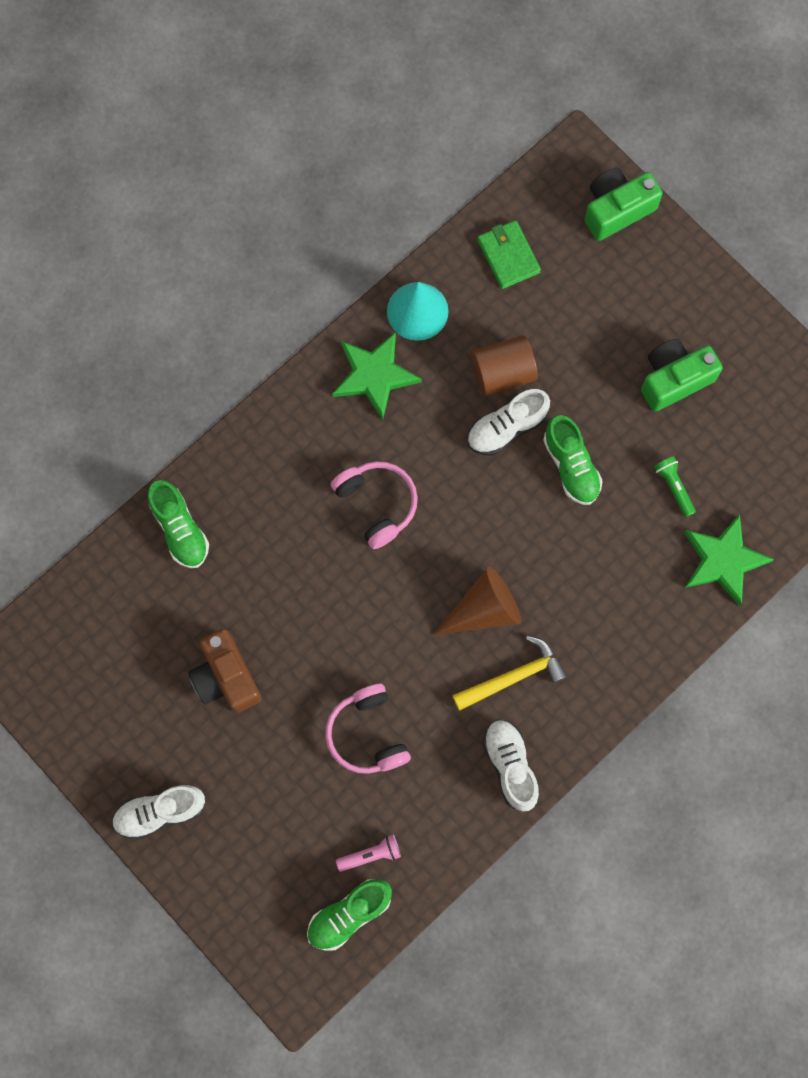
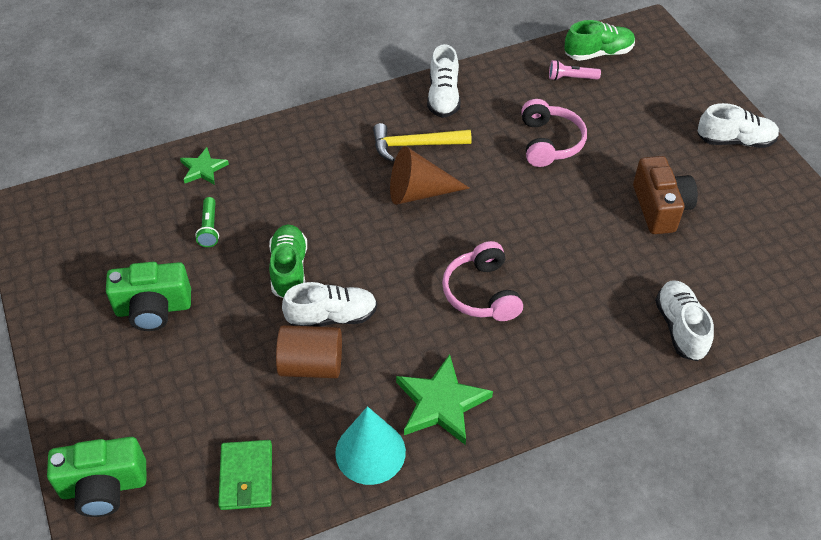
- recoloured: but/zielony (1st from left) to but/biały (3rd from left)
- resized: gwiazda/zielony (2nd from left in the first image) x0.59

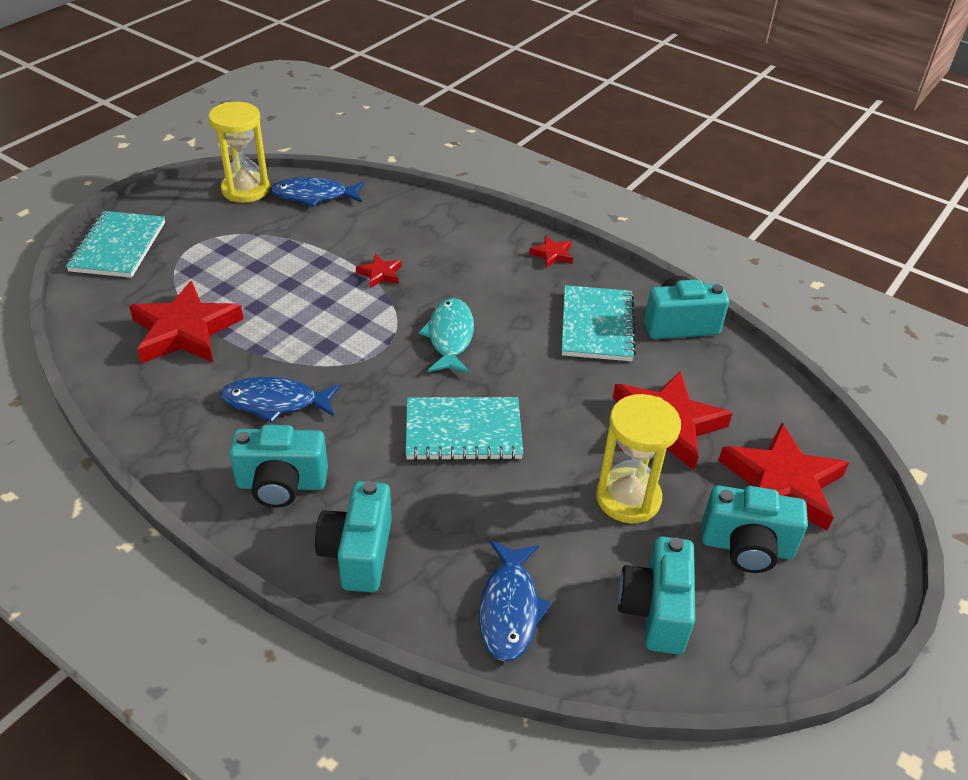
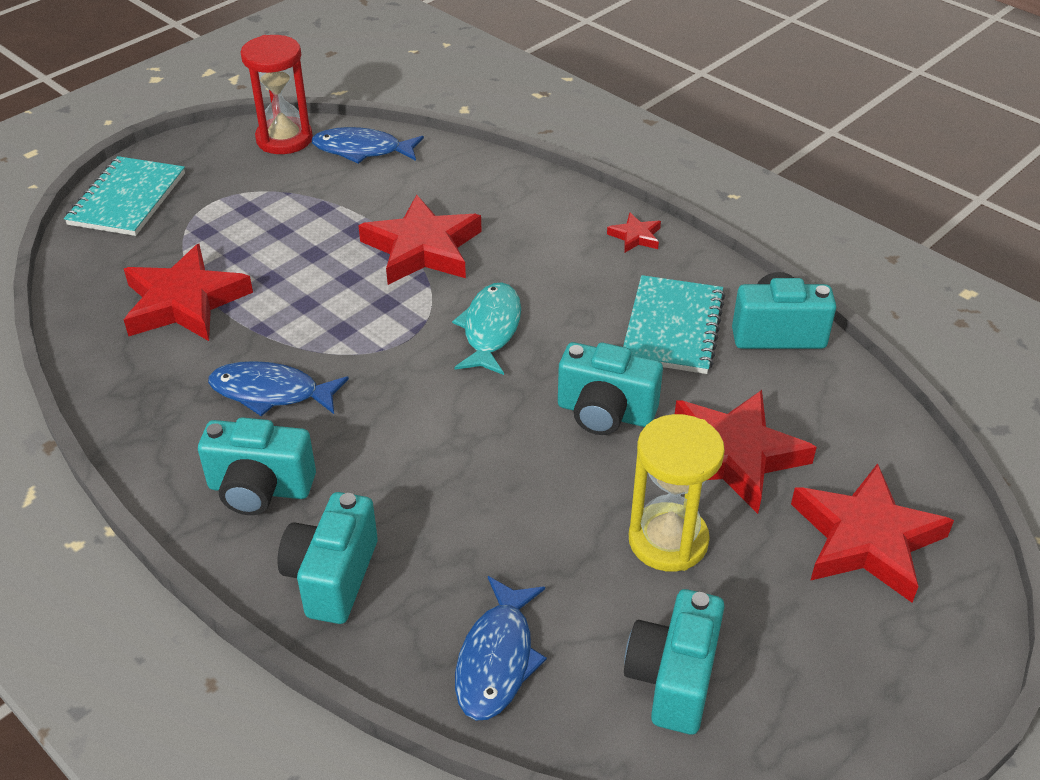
- removed: zeszyt/turkusowy (2nd from left)
- moved: aparat fotograficzny/turkusowy (5th from left in the first image) to aparat fotograficzny/turkusowy (3rd from left)
- recoloured: klepsydra/żółty (1st from left) to klepsydra/czerwony
- resized: gwiazda/czerwony (2nd from left) x2.21

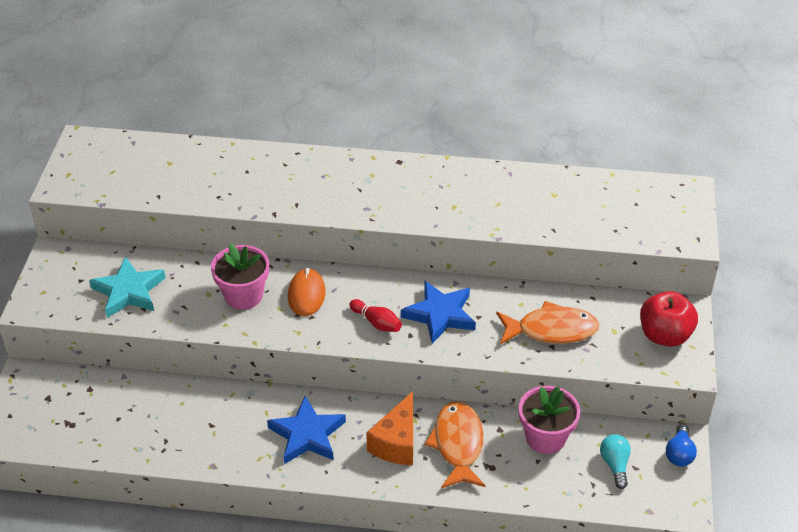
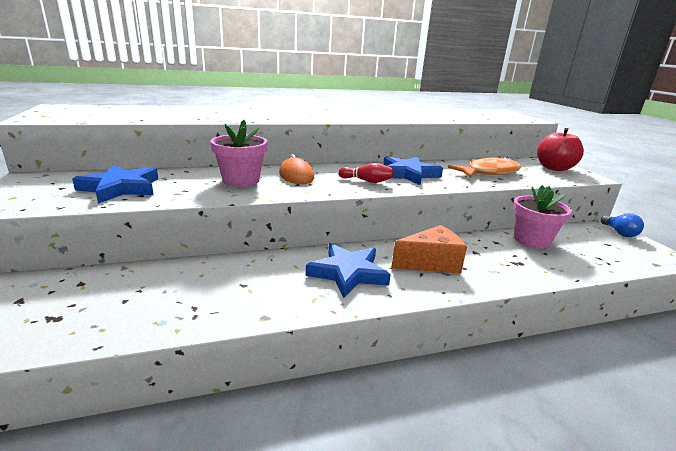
- removed: ryba/pomarańczowy (1st from left)
- removed: żarówka/turkusowy
- recoloured: gwiazda/turkusowy to gwiazda/niebieski (1st from left)
- turned: ser/pomarańczowy 105 degrees counterclockwise

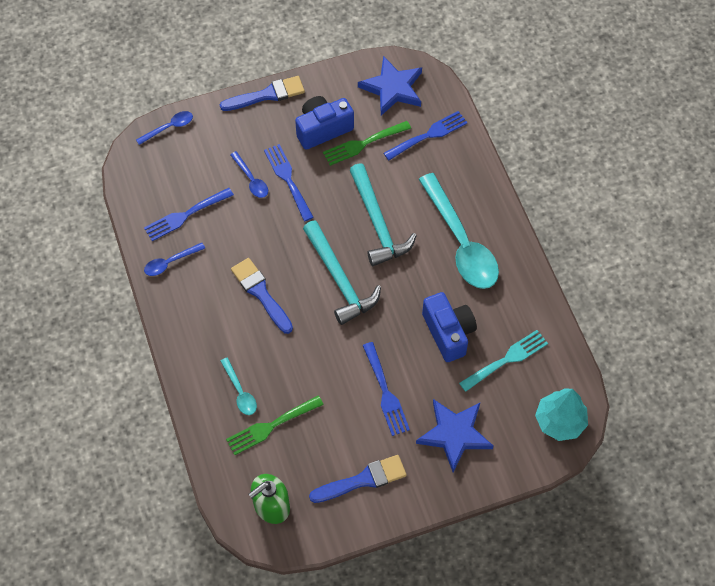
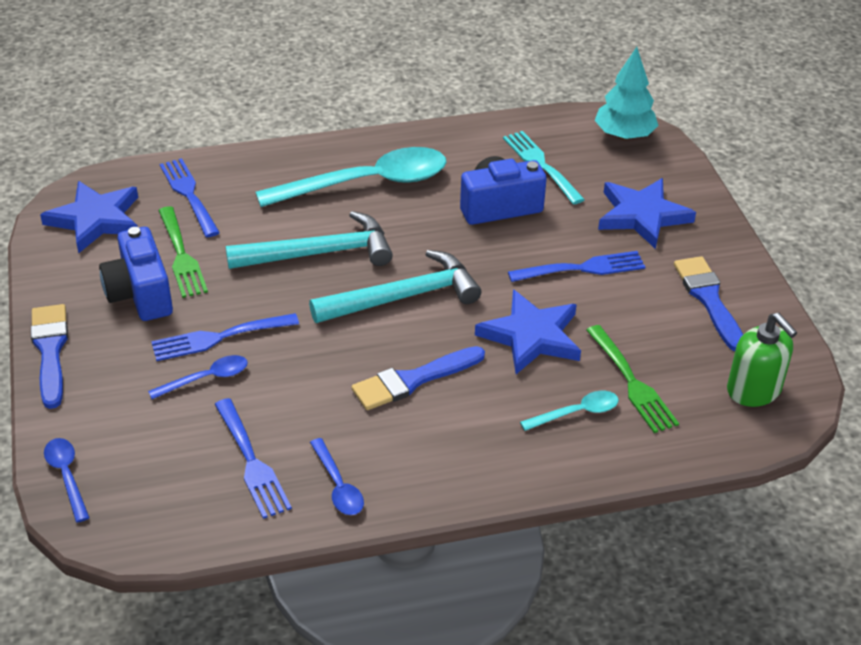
- added: gwiazda/niebieski (2nd from left)

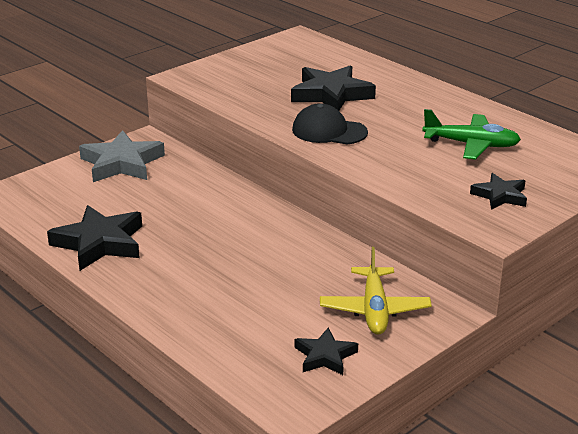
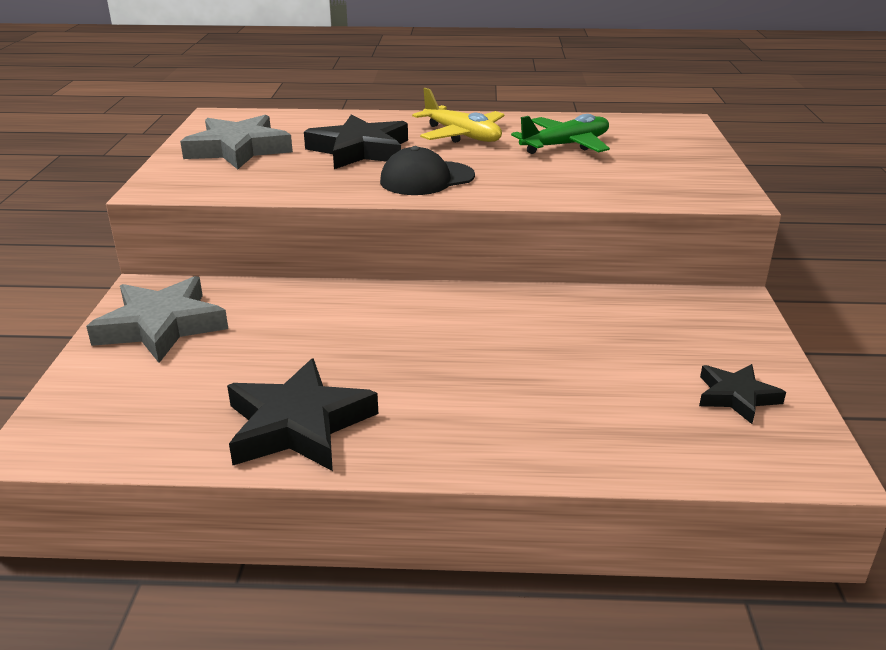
- removed: gwiazda/czarny (4th from left)
- added: gwiazda/szary (2nd from left)
- moved: samolot/żółty

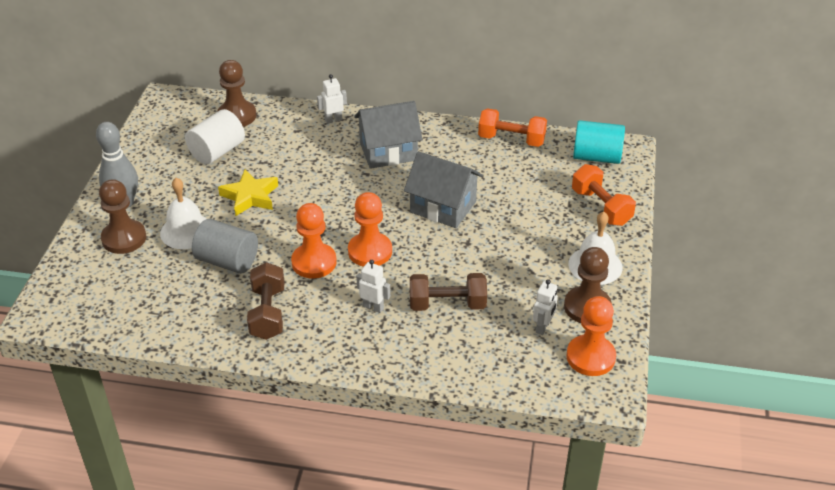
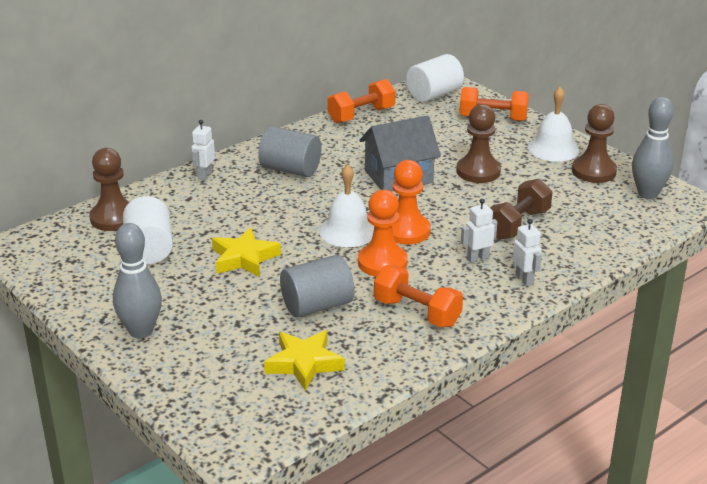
- added: gwiazda/żółty (2nd from left)
- moved: pionek/brązowy (1st from left in the first image) to pionek/brązowy (2nd from left)
- moved: dzwonek/biały (1st from left)
- moved: robot/biały (3rd from left)
- replaced: domek/szary (1st from left) to walec/szary (1st from left)
- replaced: pionek/pomarańczowy (3rd from left) to kręgiel/szary (2nd from left)
- recoloured: hantel/brązowy (1st from left) to hantel/pomarańczowy (2nd from left)
- recoloured: walec/turkusowy to walec/biały (2nd from left)

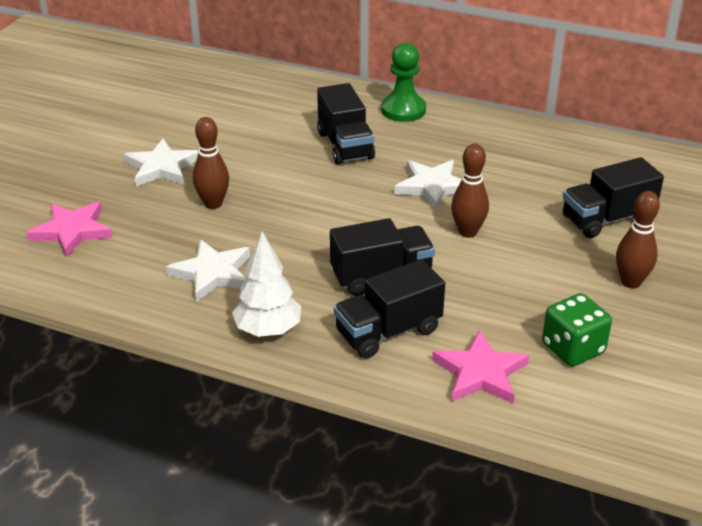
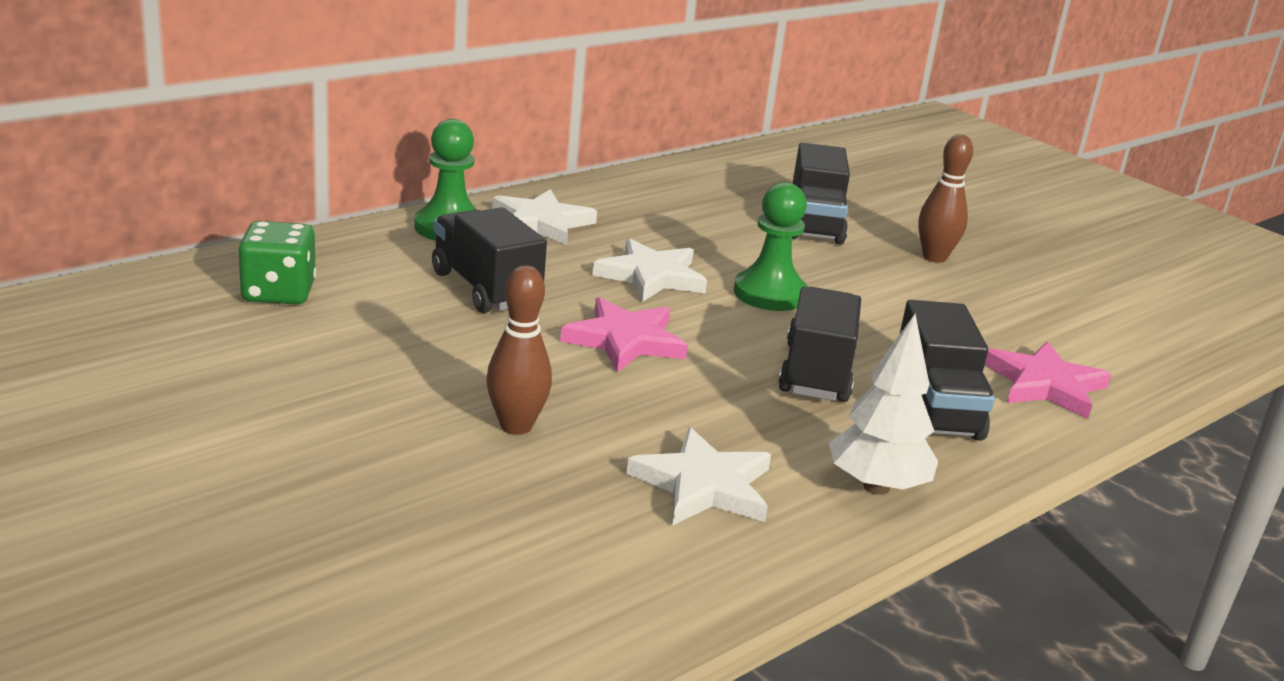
- moved: gwiazda/różowy (1st from left)
- moved: gwiazda/biały (1st from left)
- moved: kostka do gry/zielony
- replaced: kręgiel/brązowy (2nd from left) to pionek/zielony (2nd from left)
- turned: ciężarówka/czarny (1st from left) 135 degrees counterclockwise

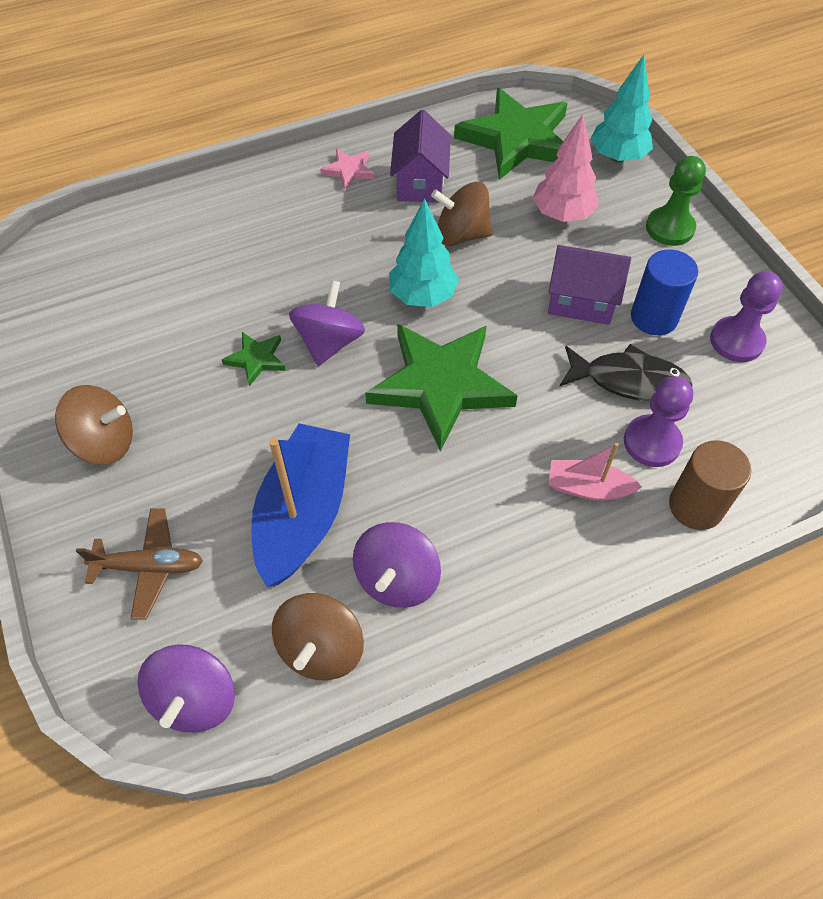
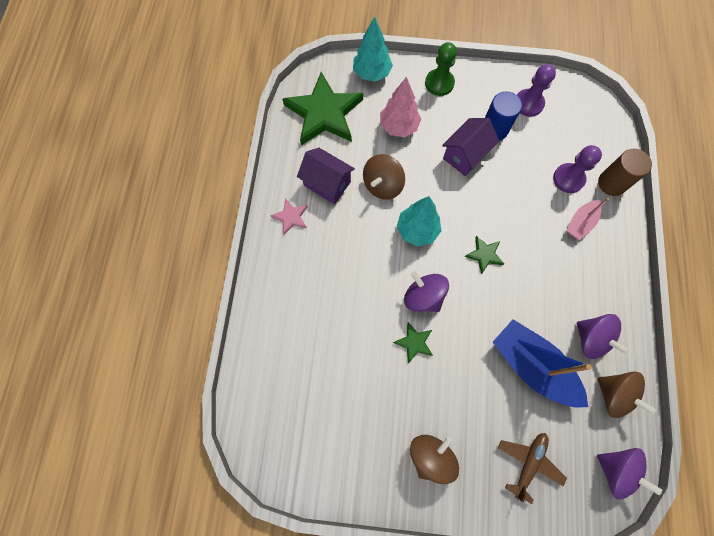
- removed: ryba/czarny
- resized: gwiazda/zielony (2nd from left in the first image) x0.44

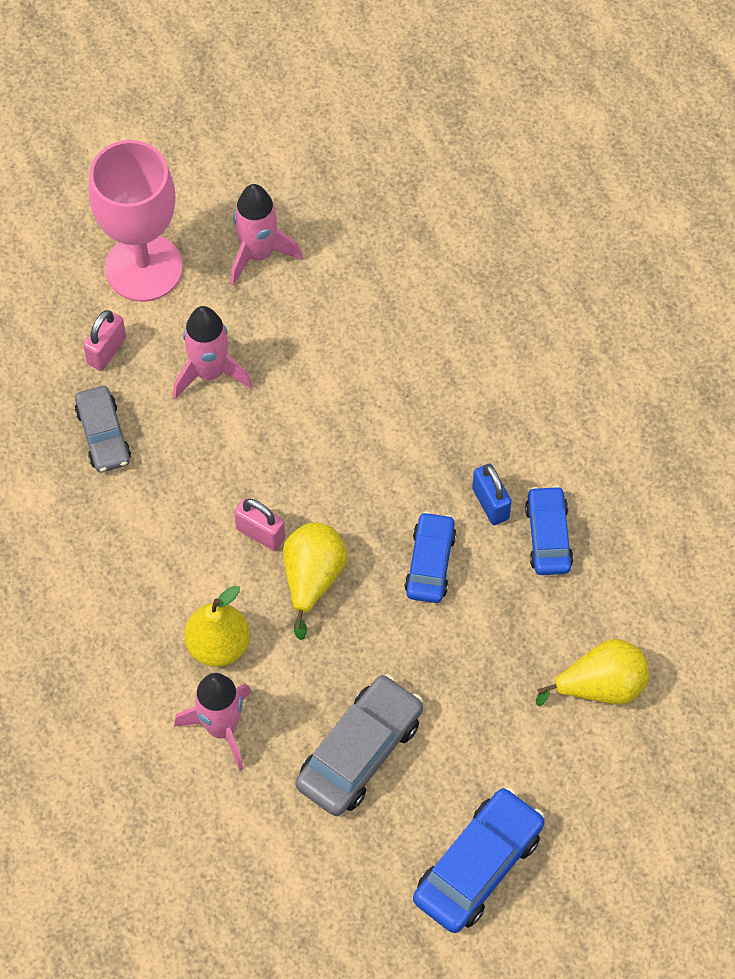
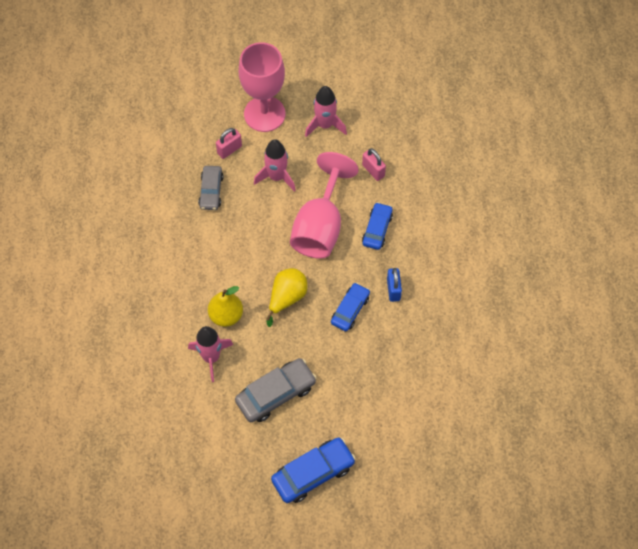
- removed: gruszka/żółty (3rd from left)
- added: kielich/różowy (2nd from left)
- moved: kłódka/różowy (2nd from left)
- moved: samochód/niebieski (3rd from left)

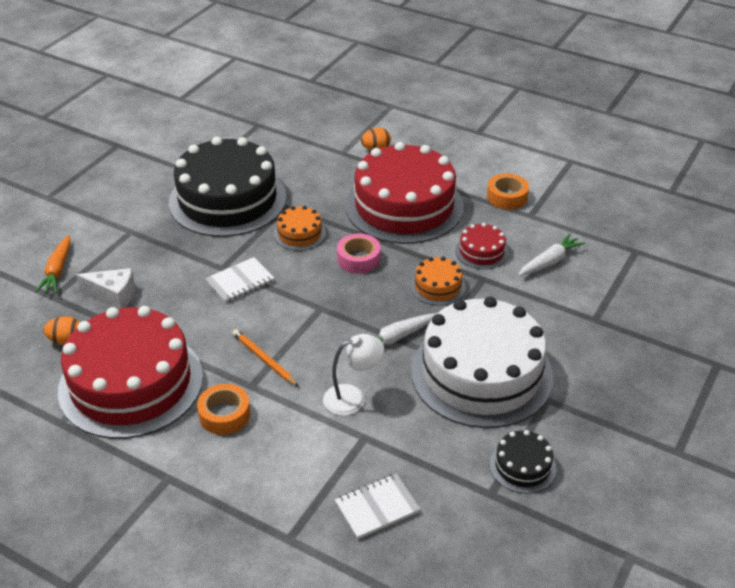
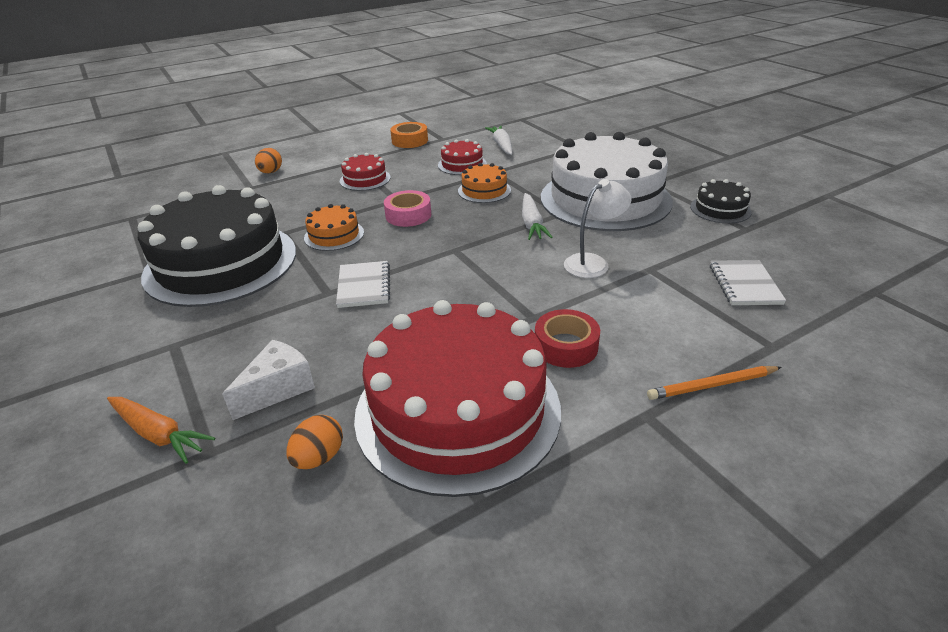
- moved: ołówek/pomarańczowy
- recoloured: taśma klejąca/pomarańczowy (1st from left) to taśma klejąca/czerwony
- turned: lampka/biały 45 degrees clockwise
- resized: tort/czerwony (2nd from left in the first image) x0.43

